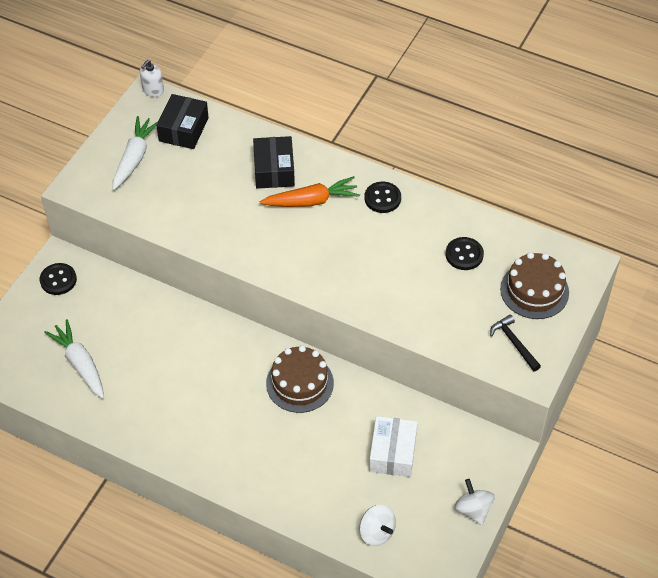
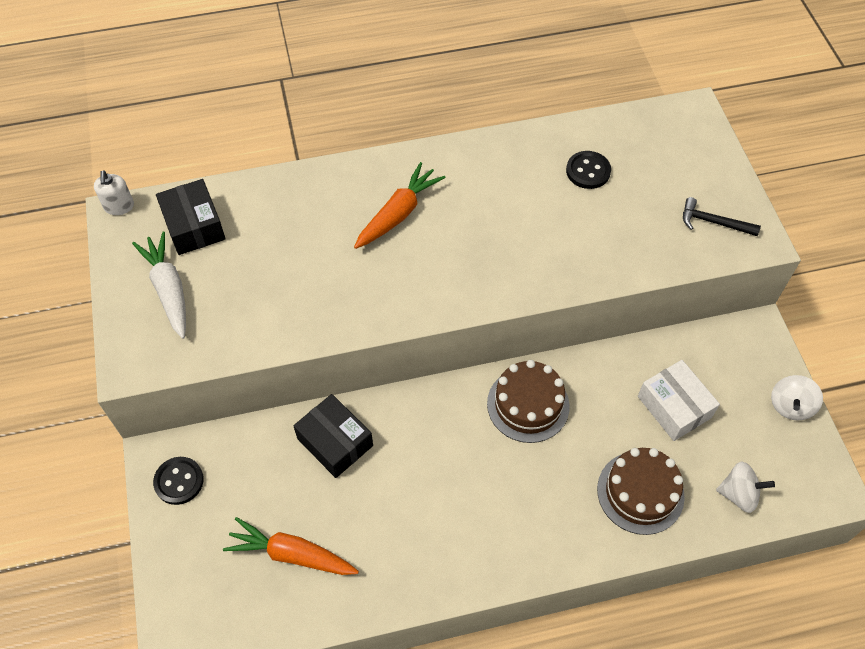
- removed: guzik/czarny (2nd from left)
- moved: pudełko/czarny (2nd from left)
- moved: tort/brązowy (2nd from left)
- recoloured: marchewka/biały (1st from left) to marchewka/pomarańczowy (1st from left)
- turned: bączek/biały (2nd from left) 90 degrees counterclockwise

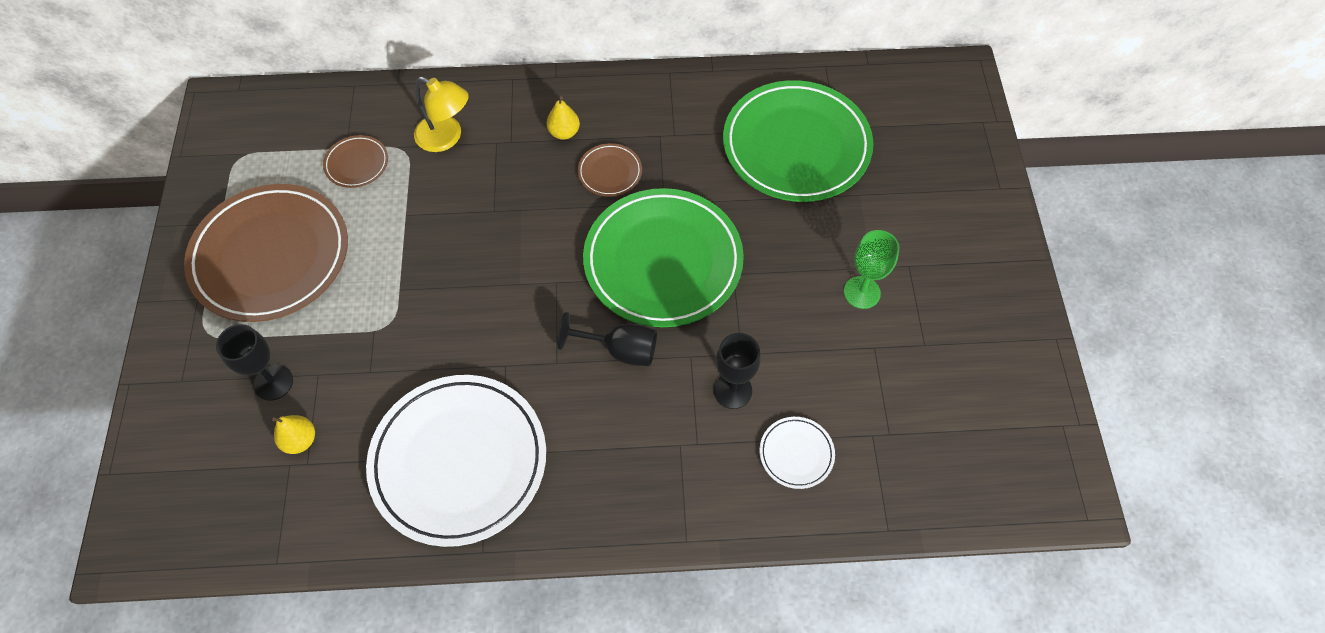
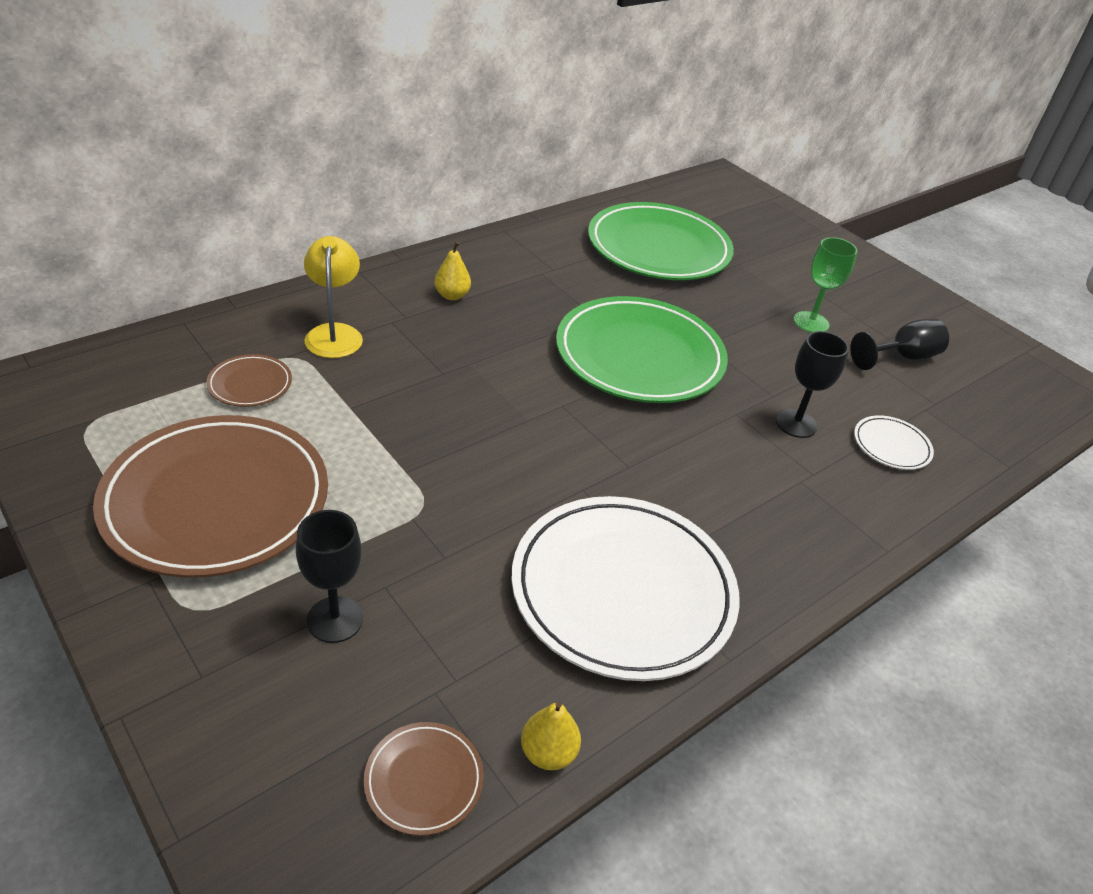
- moved: gruszka/żółty (1st from left in the first image) to gruszka/żółty (2nd from left)
- moved: kielich/czarny (2nd from left in the first image) to kielich/czarny (3rd from left)
- moved: talerz/brązowy (3rd from left)
- turned: lampka/żółty 90 degrees counterclockwise

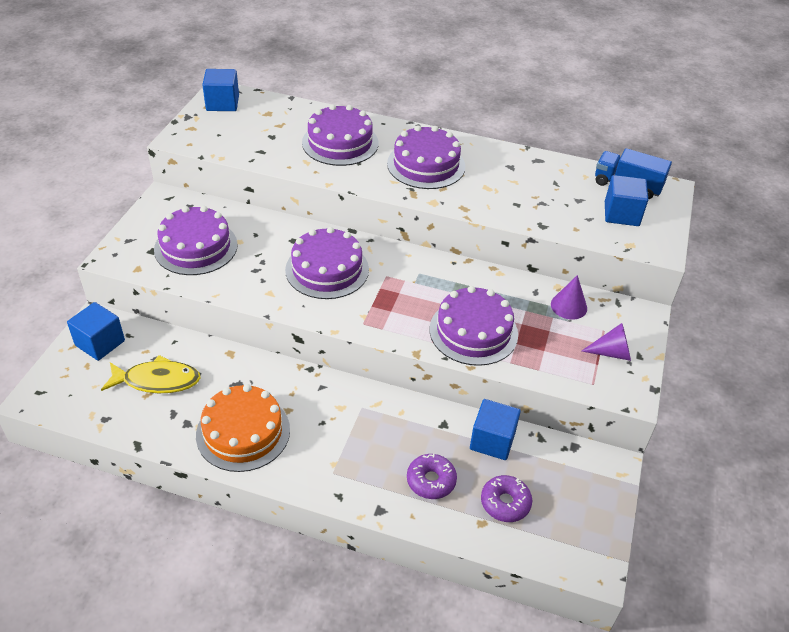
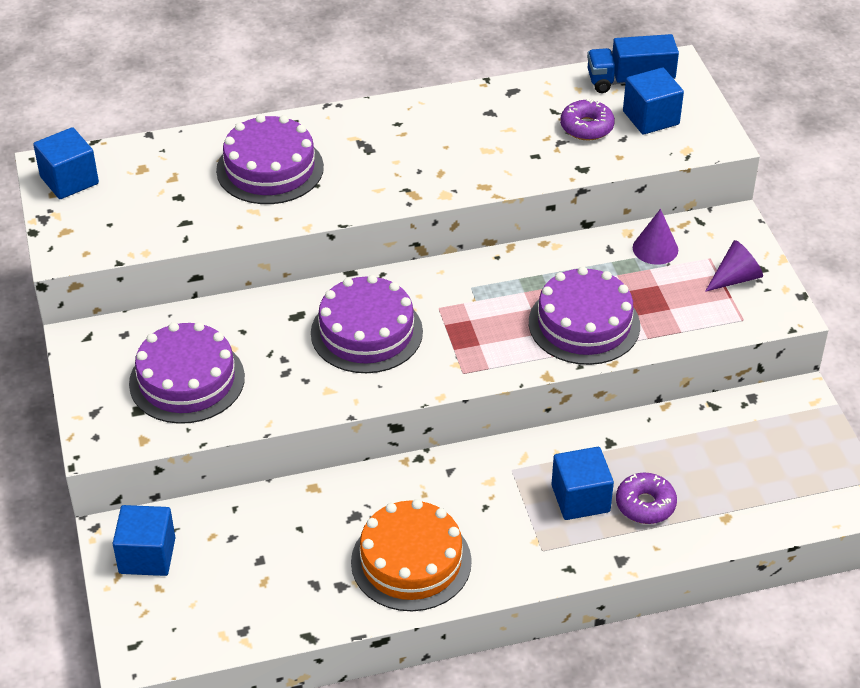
- removed: ryba/żółty
- removed: tort/fioletowy (4th from left)
- moved: sześcian/niebieski (3rd from left)
- moved: donut/fioletowy (2nd from left in the first image) to donut/fioletowy (1st from left)

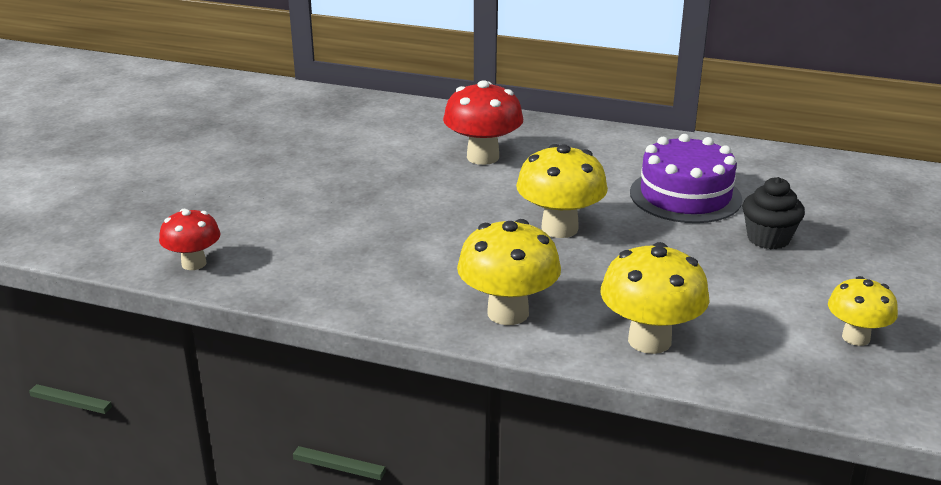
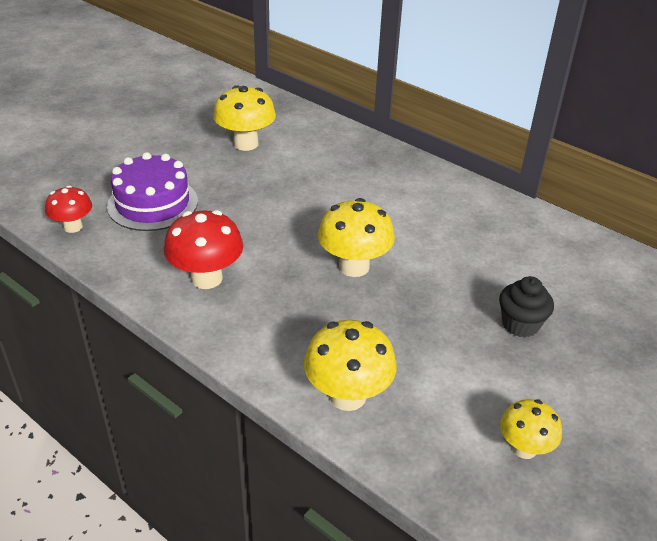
- moved: grzyb/czerwony (2nd from left)
- moved: grzyb/żółty (1st from left)
- moved: tort/fioletowy

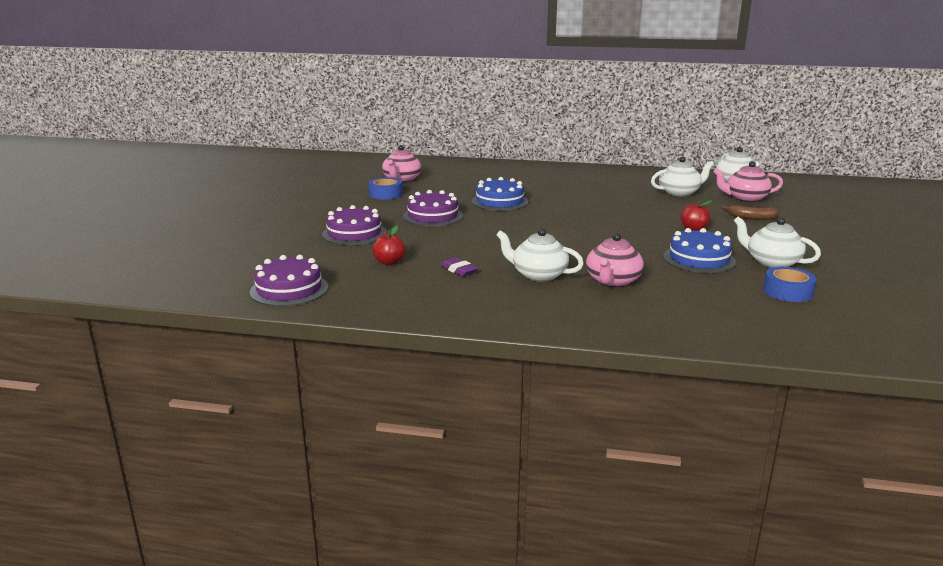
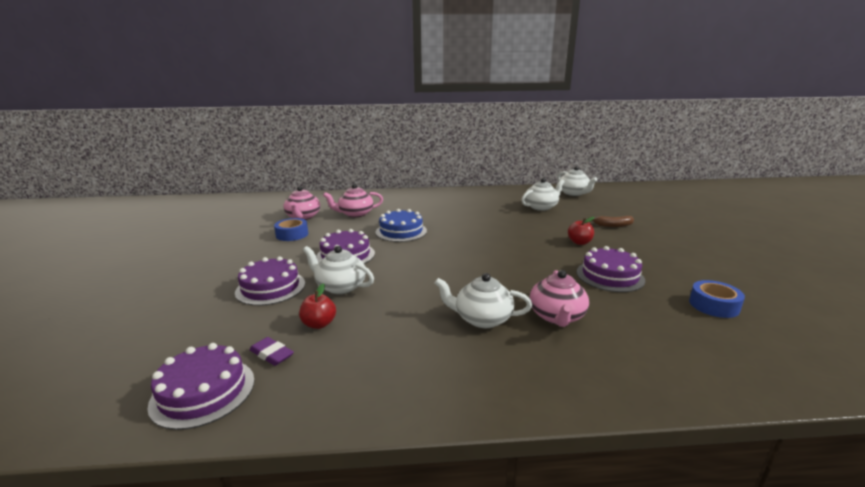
- moved: gumka do mazania/fioletowy
- moved: imbryk/różowy (3rd from left in the first image) to imbryk/różowy (2nd from left)
- moved: imbryk/biały (4th from left in the first image) to imbryk/biały (1st from left)
- recoloured: tort/niebieski (2nd from left) to tort/fioletowy (4th from left)

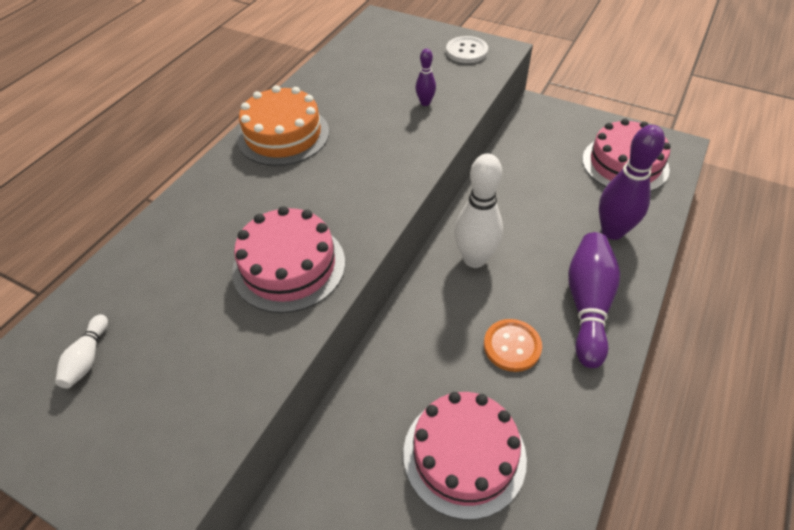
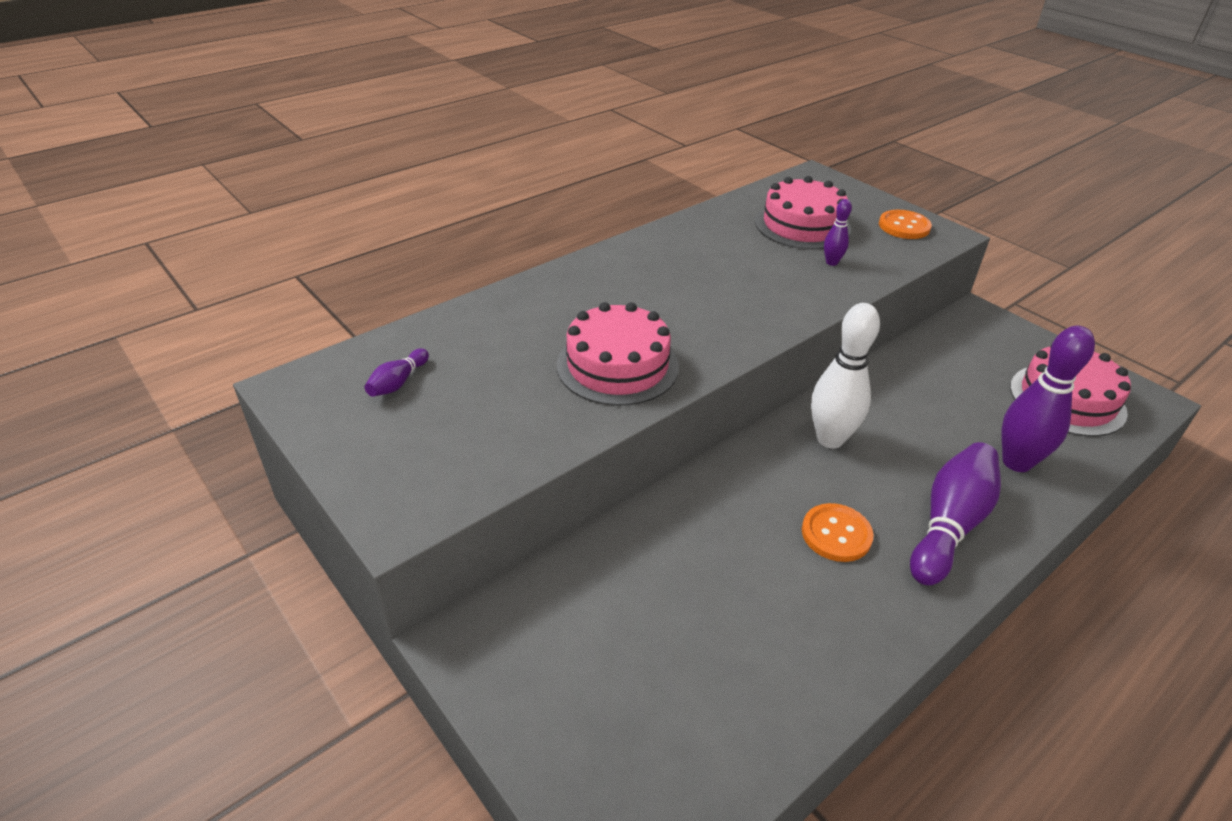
- removed: tort/pomarańczowy
- moved: tort/różowy (2nd from left)
- recoloured: kręgiel/biały (1st from left) to kręgiel/fioletowy (1st from left)
- recoloured: guzik/biały to guzik/pomarańczowy (2nd from left)

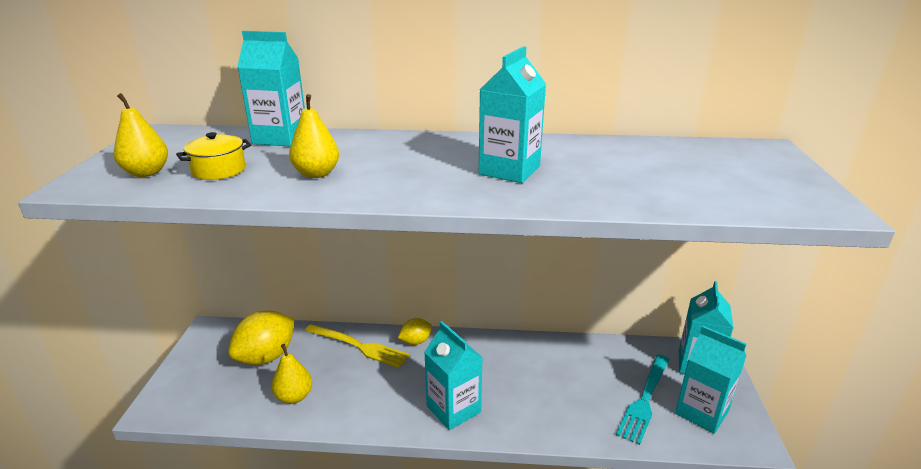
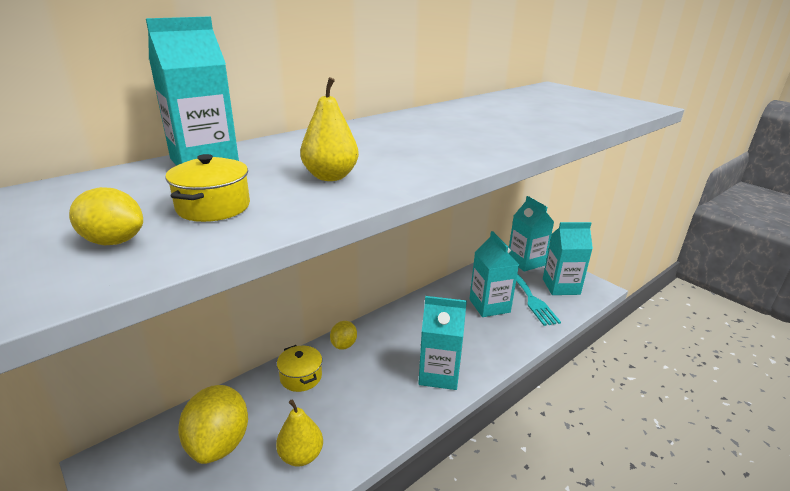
- moved: karton mleka/turkusowy (3rd from left)
- replaced: gruszka/żółty (1st from left) to cytryna/żółty (1st from left)
- replaced: widelec/żółty to garnek/żółty (2nd from left)

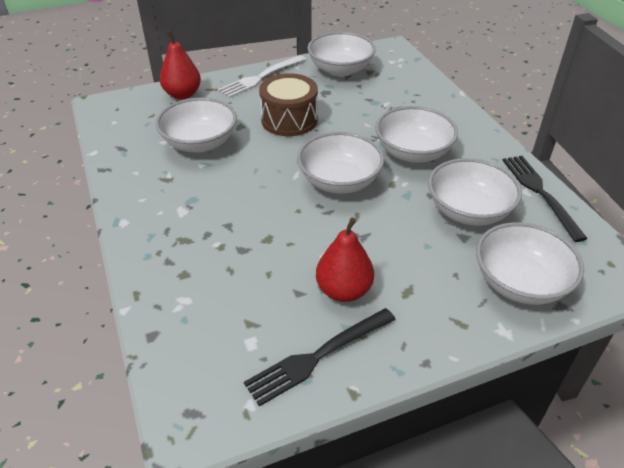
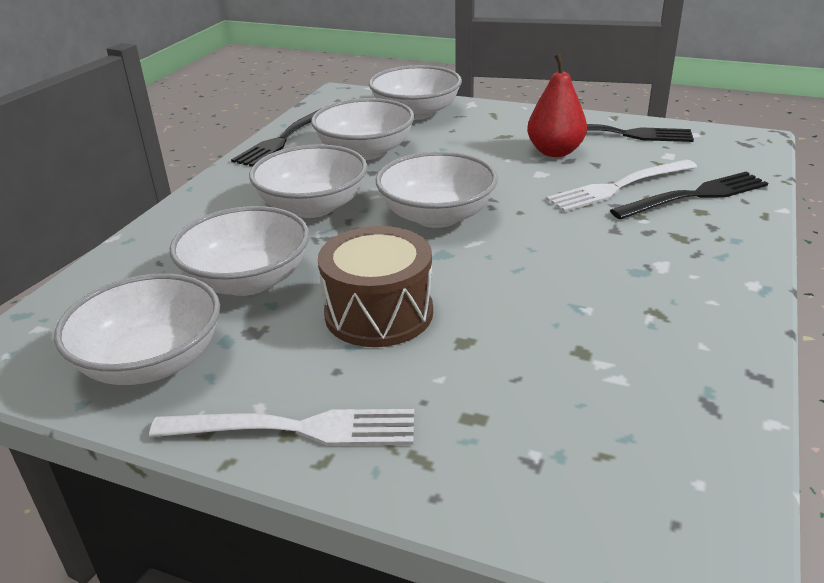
- removed: gruszka/czerwony (1st from left)
- added: widelec/biały (2nd from left)
- added: widelec/czarny (3rd from left)
- moved: miska/biały (1st from left in the first image) to miska/biały (2nd from left)

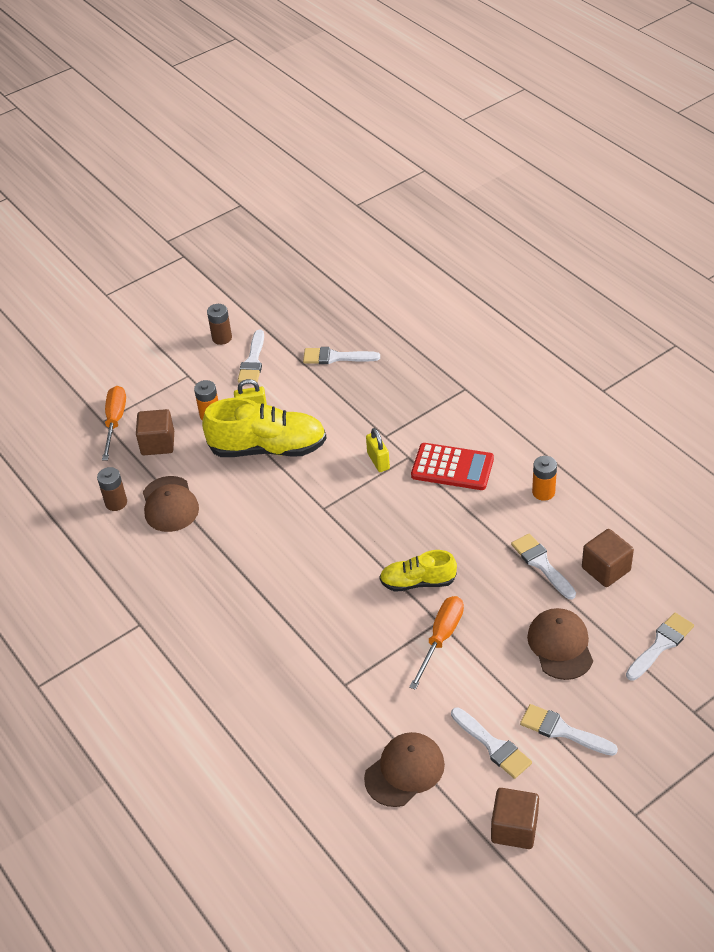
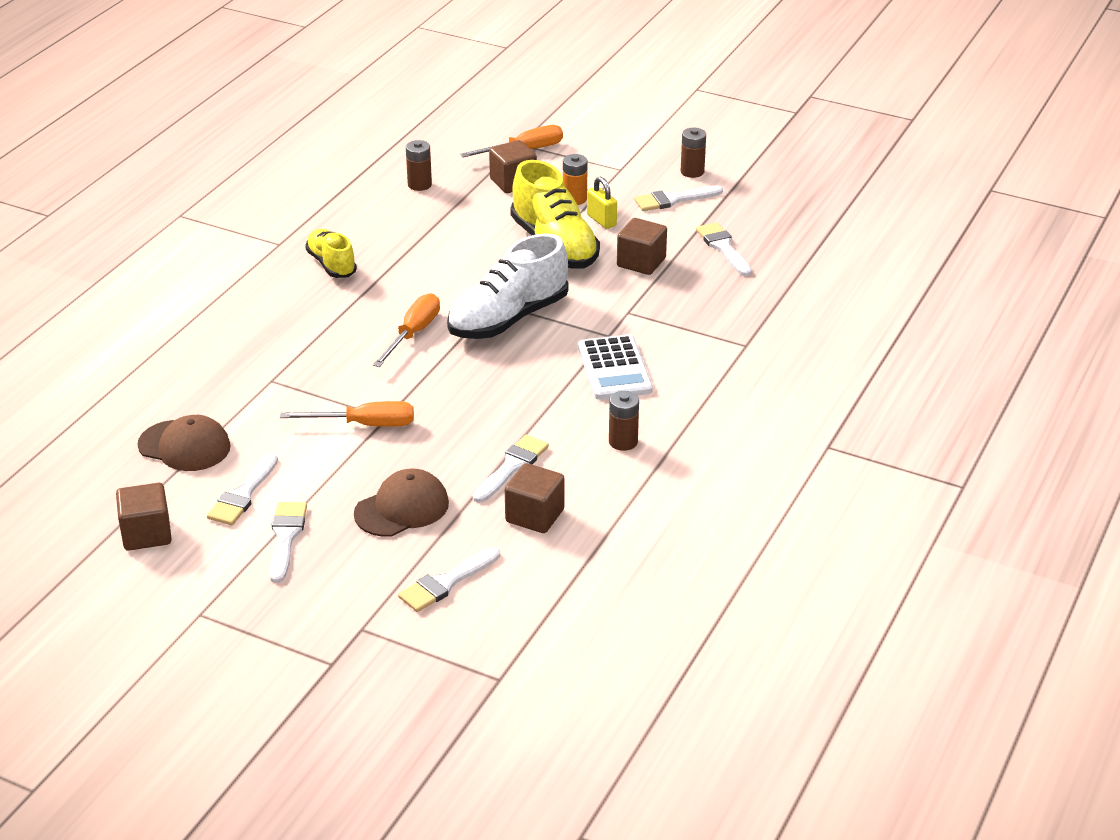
- removed: czapka/brązowy (1st from left)
- removed: kłódka/żółty (2nd from left)
- added: śrubokręt/pomarańczowy (2nd from left)
- added: but/biały
- added: sześcian/brązowy (4th from left)
- moved: but/żółty (2nd from left in the first image) to but/żółty (1st from left)
- recoloured: kalkulator/czerwony to kalkulator/biały
- recoloured: bateria/pomarańczowy (2nd from left) to bateria/brązowy (2nd from left)
- turned: pędzel/biały (6th from left in the first image) 120 degrees clockwise

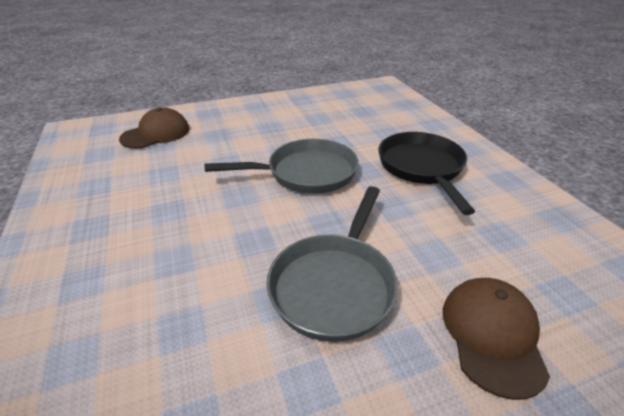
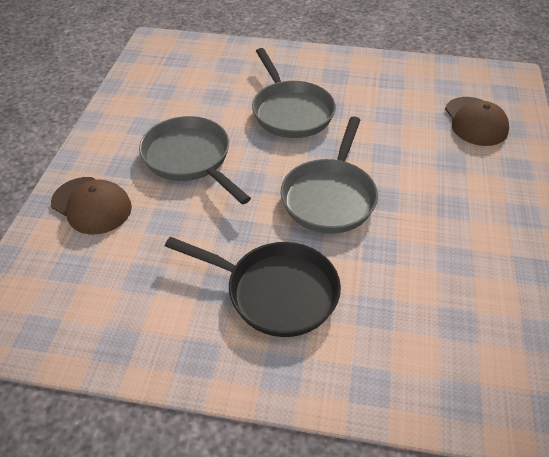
- added: patelnia/szary (2nd from left)

